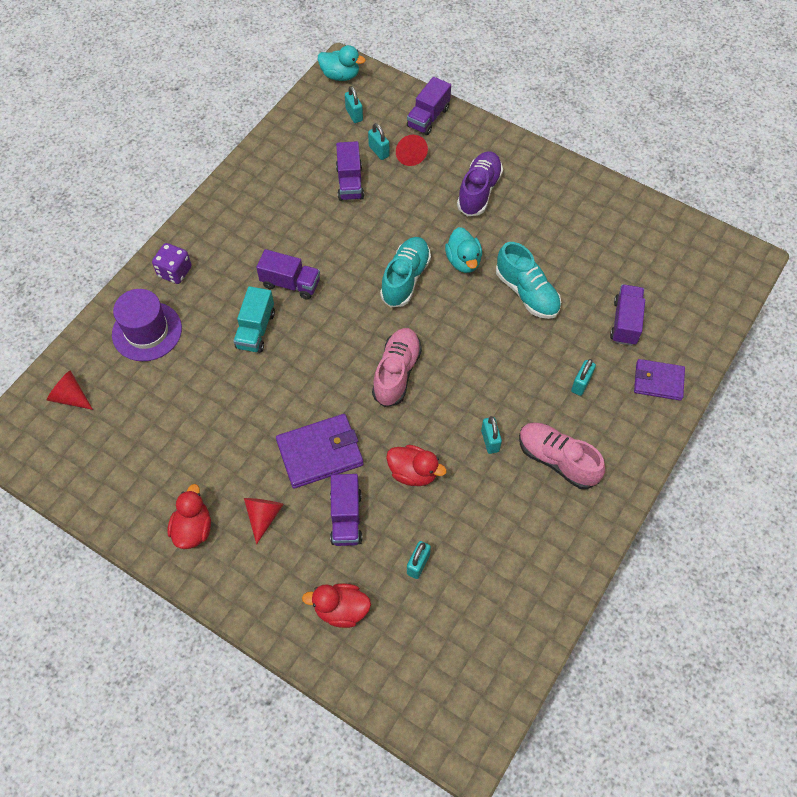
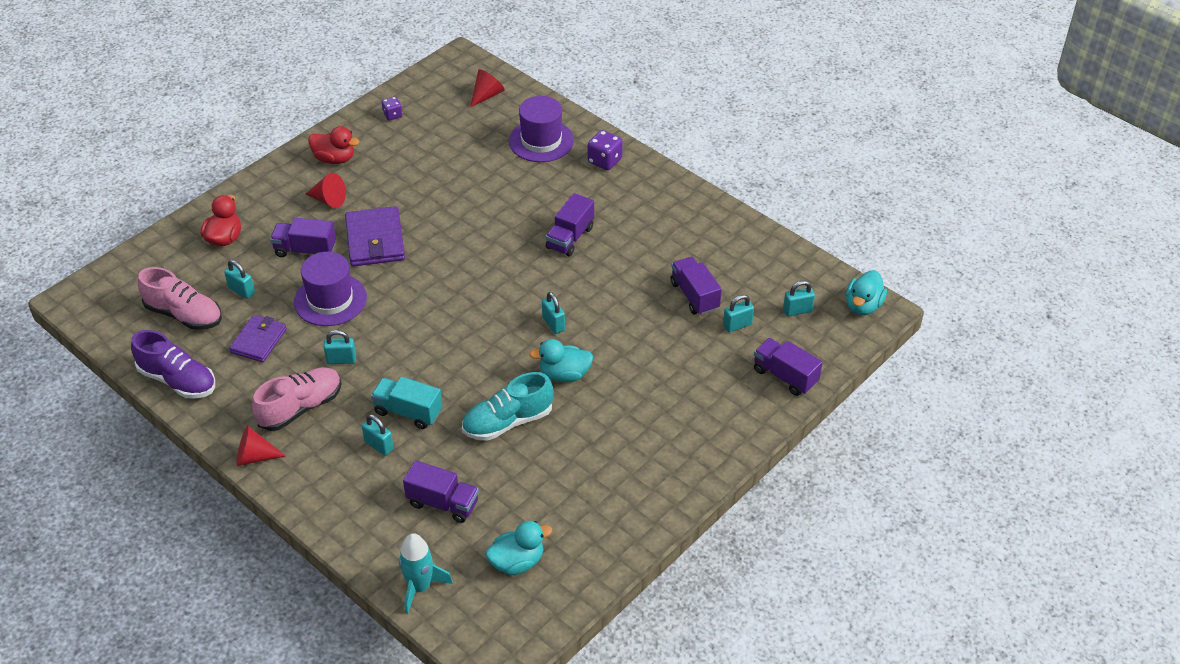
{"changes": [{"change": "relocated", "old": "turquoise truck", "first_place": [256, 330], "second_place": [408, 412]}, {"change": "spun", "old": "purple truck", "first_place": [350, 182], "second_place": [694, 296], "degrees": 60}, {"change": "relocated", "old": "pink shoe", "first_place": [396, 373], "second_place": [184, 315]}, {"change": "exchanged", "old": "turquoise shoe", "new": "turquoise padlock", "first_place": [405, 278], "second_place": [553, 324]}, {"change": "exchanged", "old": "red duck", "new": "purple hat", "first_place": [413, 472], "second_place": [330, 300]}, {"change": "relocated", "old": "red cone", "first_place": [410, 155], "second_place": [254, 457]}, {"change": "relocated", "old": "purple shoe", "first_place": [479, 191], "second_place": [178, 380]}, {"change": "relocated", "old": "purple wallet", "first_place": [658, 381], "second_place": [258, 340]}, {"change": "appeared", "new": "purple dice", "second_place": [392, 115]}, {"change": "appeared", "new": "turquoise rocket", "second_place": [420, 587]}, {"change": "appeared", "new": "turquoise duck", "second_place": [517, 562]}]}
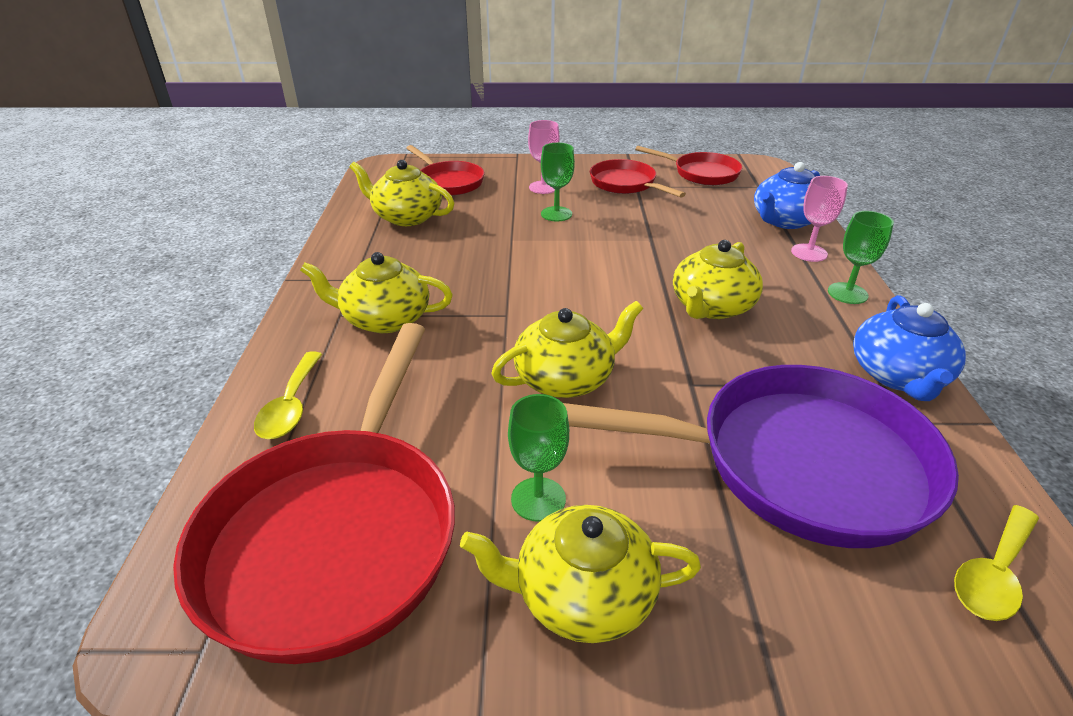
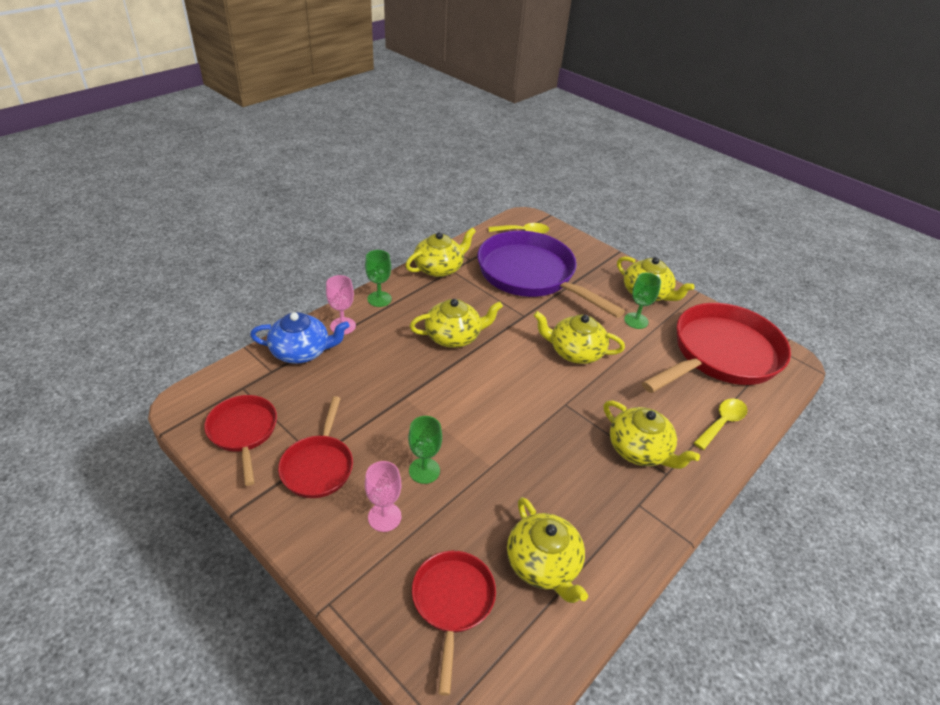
{"changes": [{"change": "colour", "old": "blue teapot", "new": "yellow teapot", "first_place": [898, 375], "second_place": [439, 268]}]}
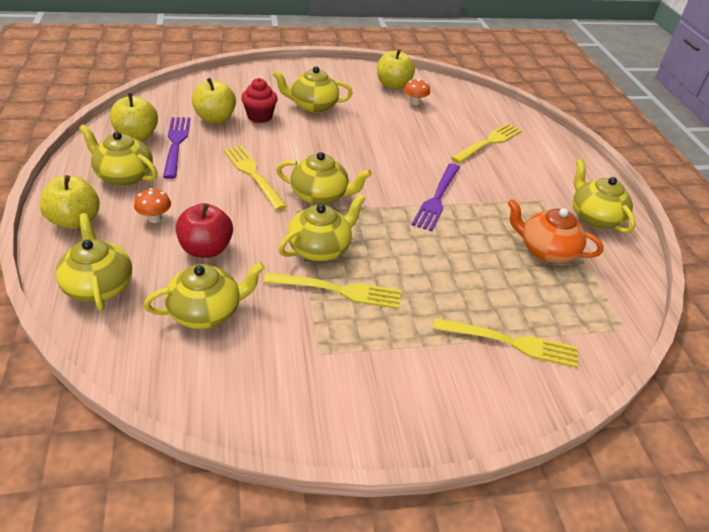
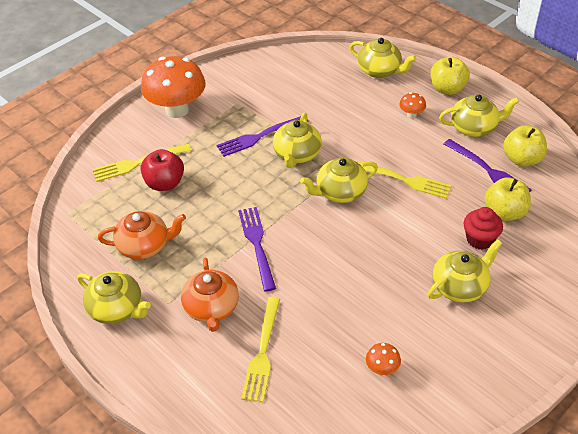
{"changes": [{"change": "missing", "old": "yellow teapot", "first_place": [206, 312]}, {"change": "relocated", "old": "red apple", "first_place": [206, 249], "second_place": [164, 183]}, {"change": "colour", "old": "yellow fork", "new": "purple fork", "first_place": [338, 290], "second_place": [259, 136]}, {"change": "missing", "old": "yellow apple", "first_place": [393, 85]}, {"change": "appeared", "new": "orange mushroom", "second_place": [177, 110]}, {"change": "appeared", "new": "orange teapot", "second_place": [211, 308]}]}
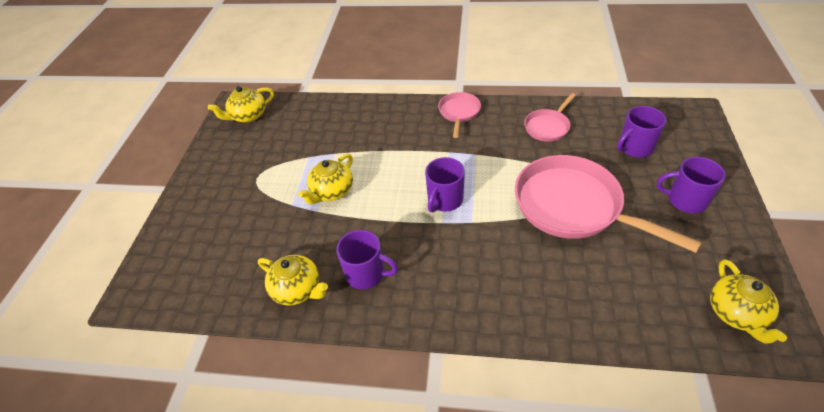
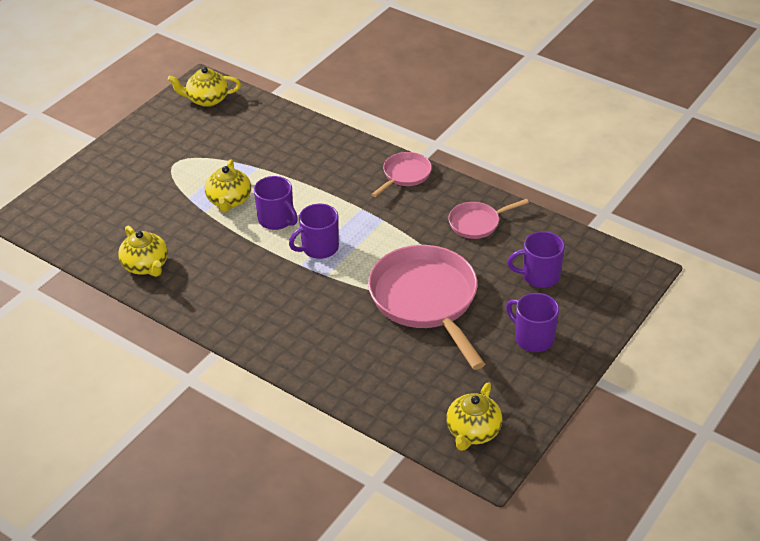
{"changes": [{"change": "spun", "old": "yellow teapot", "first_place": [331, 192], "second_place": [229, 200], "degrees": -60}, {"change": "relocated", "old": "purple mug", "first_place": [366, 274], "second_place": [276, 220]}]}
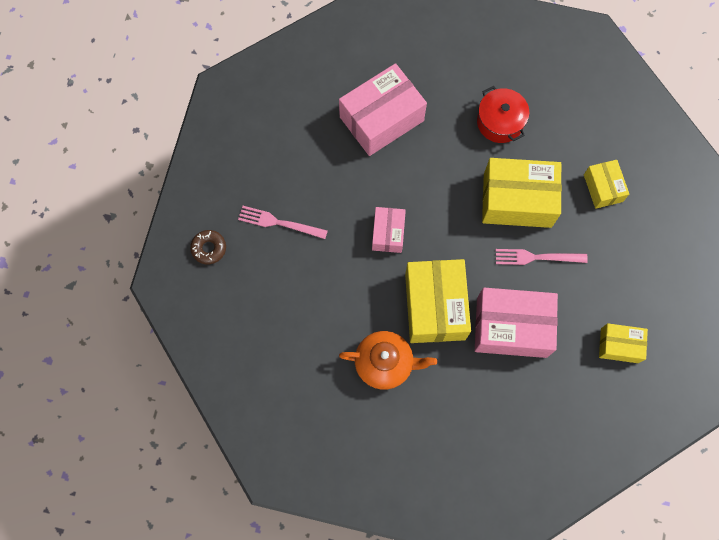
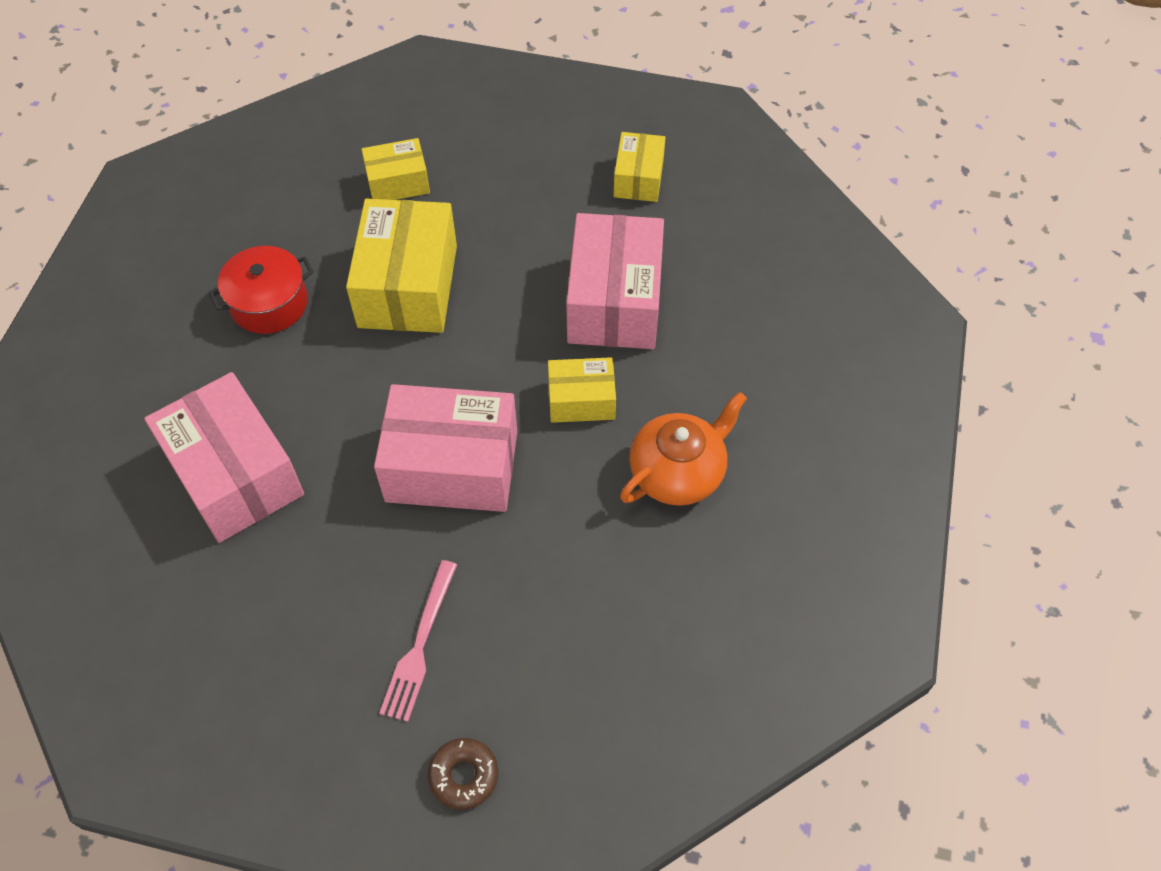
{"changes": [{"change": "spun", "old": "orange teapot", "first_place": [385, 363], "second_place": [678, 472], "degrees": 45}, {"change": "size", "old": "pink box", "first_place": [388, 233], "second_place": [452, 466], "factor": 1.83}, {"change": "size", "old": "yellow box", "first_place": [435, 306], "second_place": [581, 400], "factor": 0.55}, {"change": "missing", "old": "pink fork", "first_place": [536, 257]}]}
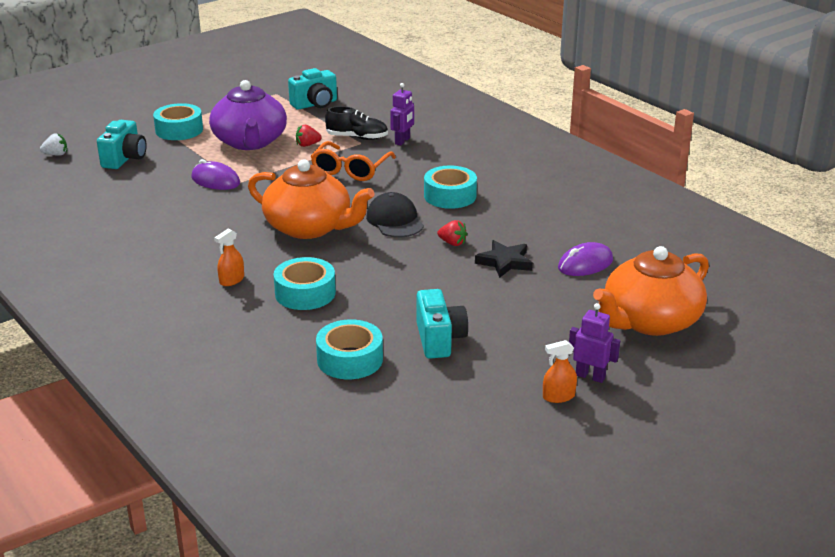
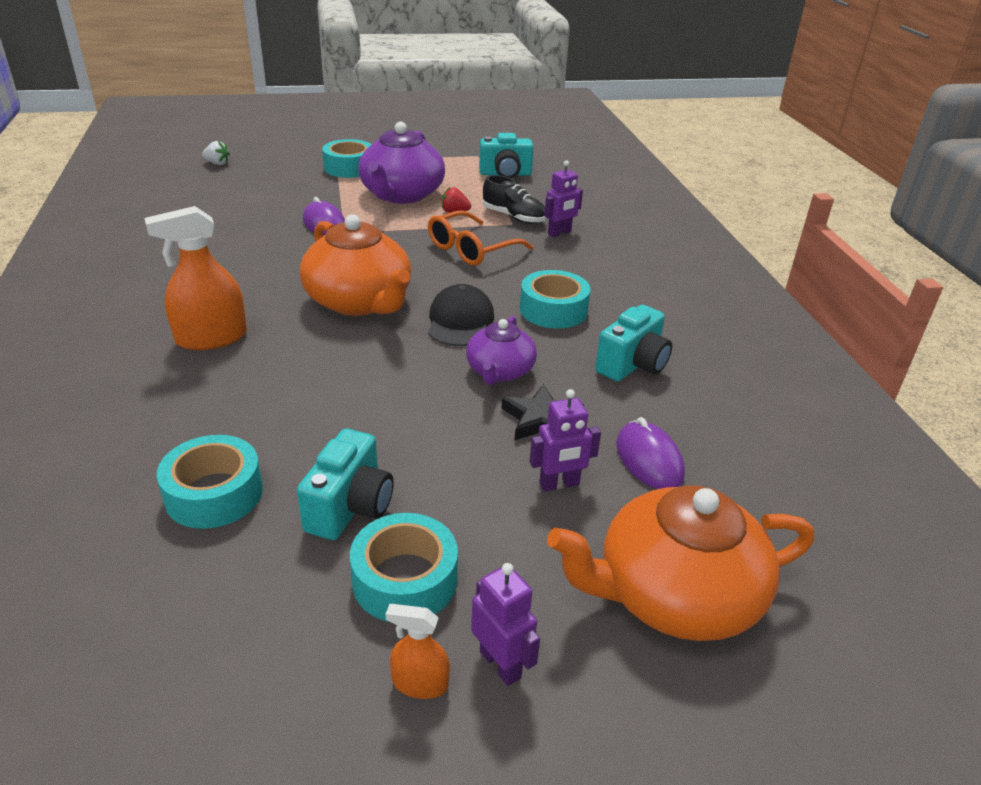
{"changes": [{"change": "relocated", "old": "turquoise camera", "first_place": [125, 159], "second_place": [632, 365]}, {"change": "size", "old": "orange spray bottle", "first_place": [232, 280], "second_place": [211, 338], "factor": 1.93}, {"change": "relocated", "old": "turquoise tape", "first_place": [305, 293], "second_place": [405, 580]}, {"change": "exchanged", "old": "red strawberry", "new": "purple teapot", "first_place": [452, 243], "second_place": [500, 371]}, {"change": "spun", "old": "purple mouse", "first_place": [585, 264], "second_place": [649, 460], "degrees": 75}, {"change": "appeared", "new": "purple robot", "second_place": [559, 484]}]}
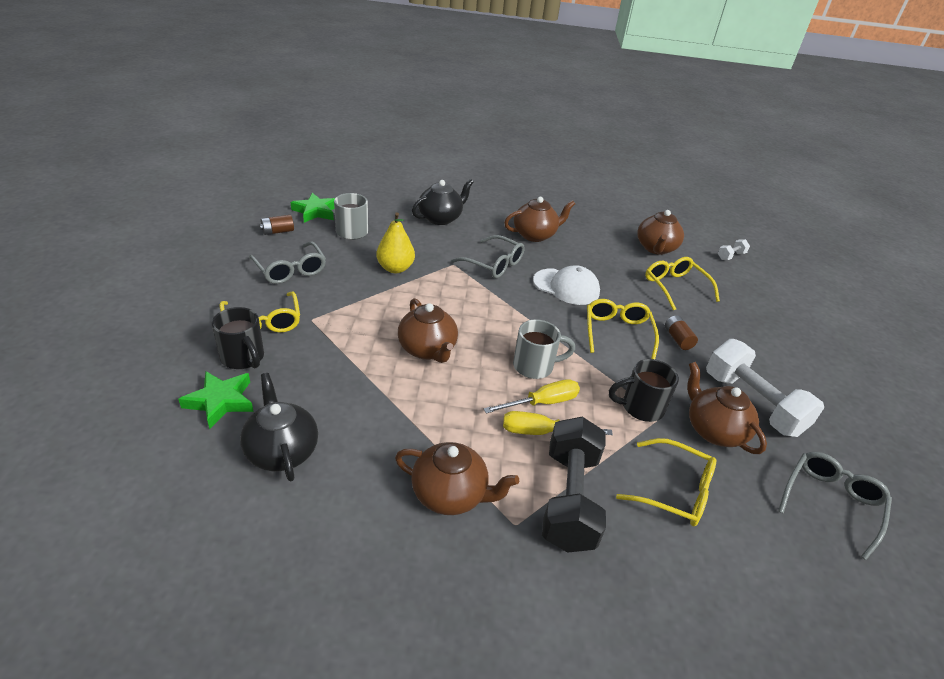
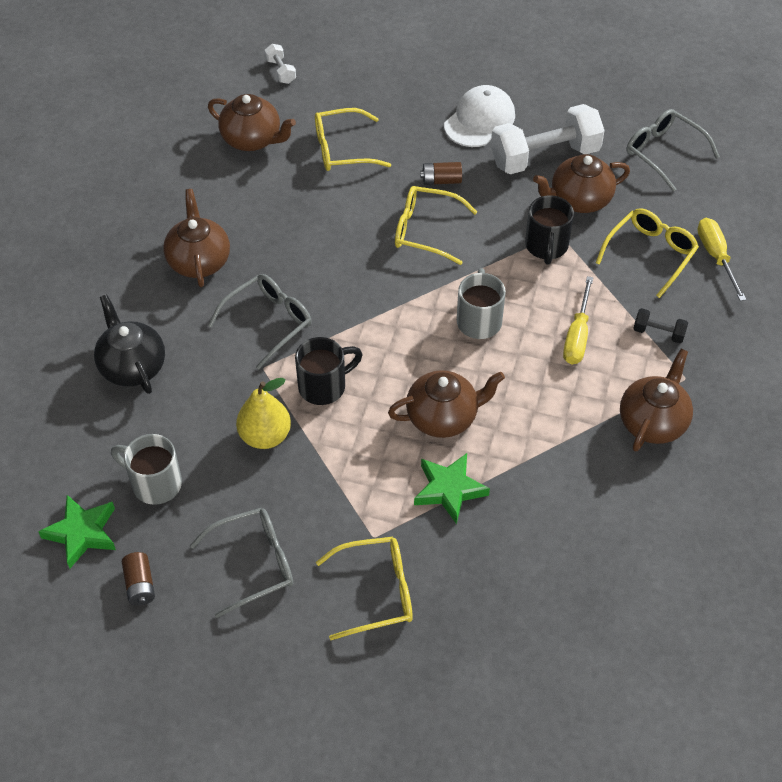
{"changes": [{"change": "relocated", "old": "green star", "first_place": [220, 401], "second_place": [449, 490]}, {"change": "relocated", "old": "black mug", "first_place": [243, 358], "second_place": [324, 386]}, {"change": "missing", "old": "black teapot", "first_place": [282, 451]}, {"change": "relocated", "old": "yellow screwdriver", "first_place": [542, 403], "second_place": [716, 257]}, {"change": "relocated", "old": "white cap", "first_place": [566, 287], "second_place": [479, 120]}, {"change": "size", "old": "black dumbbell", "first_place": [569, 499], "second_place": [658, 333], "factor": 0.43}]}
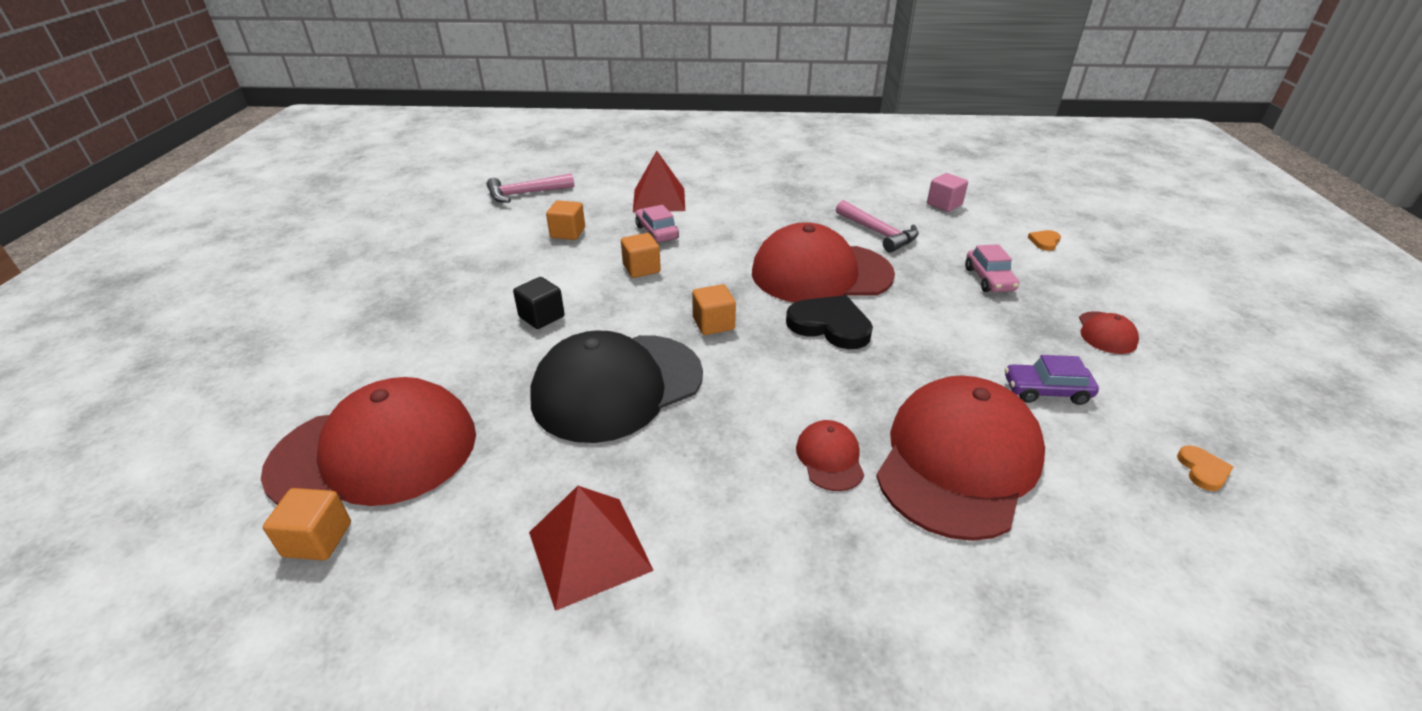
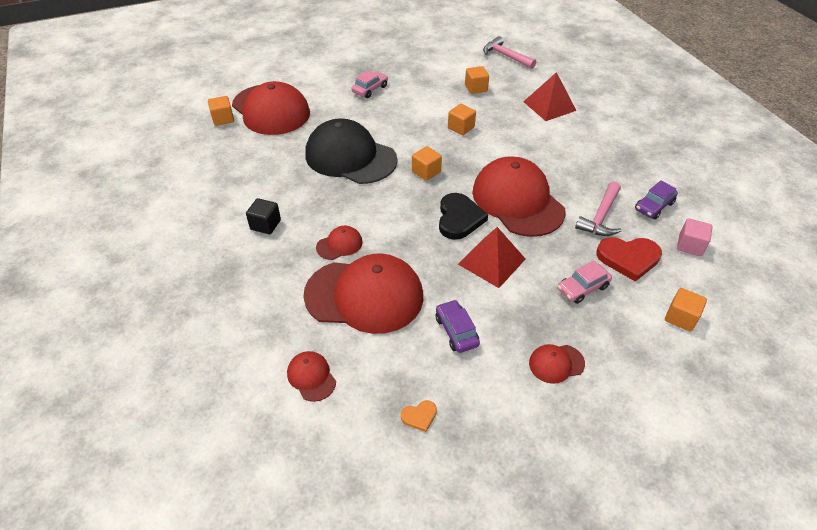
{"changes": [{"change": "relocated", "old": "black cube", "first_place": [541, 317], "second_place": [265, 225]}, {"change": "relocated", "old": "red pyramid", "first_place": [589, 551], "second_place": [491, 261]}, {"change": "relocated", "old": "pink car", "first_place": [657, 232], "second_place": [370, 89]}, {"change": "exchanged", "old": "orange heart", "new": "orange cube", "first_place": [1044, 242], "second_place": [680, 317]}, {"change": "appeared", "new": "red cap", "second_place": [311, 377]}, {"change": "appeared", "new": "red heart", "second_place": [628, 258]}, {"change": "appeared", "new": "purple car", "second_place": [654, 206]}]}
